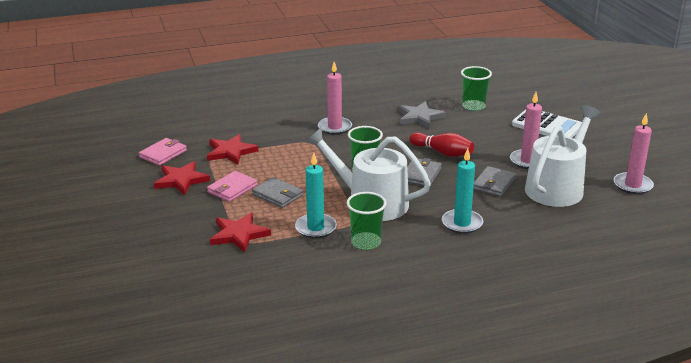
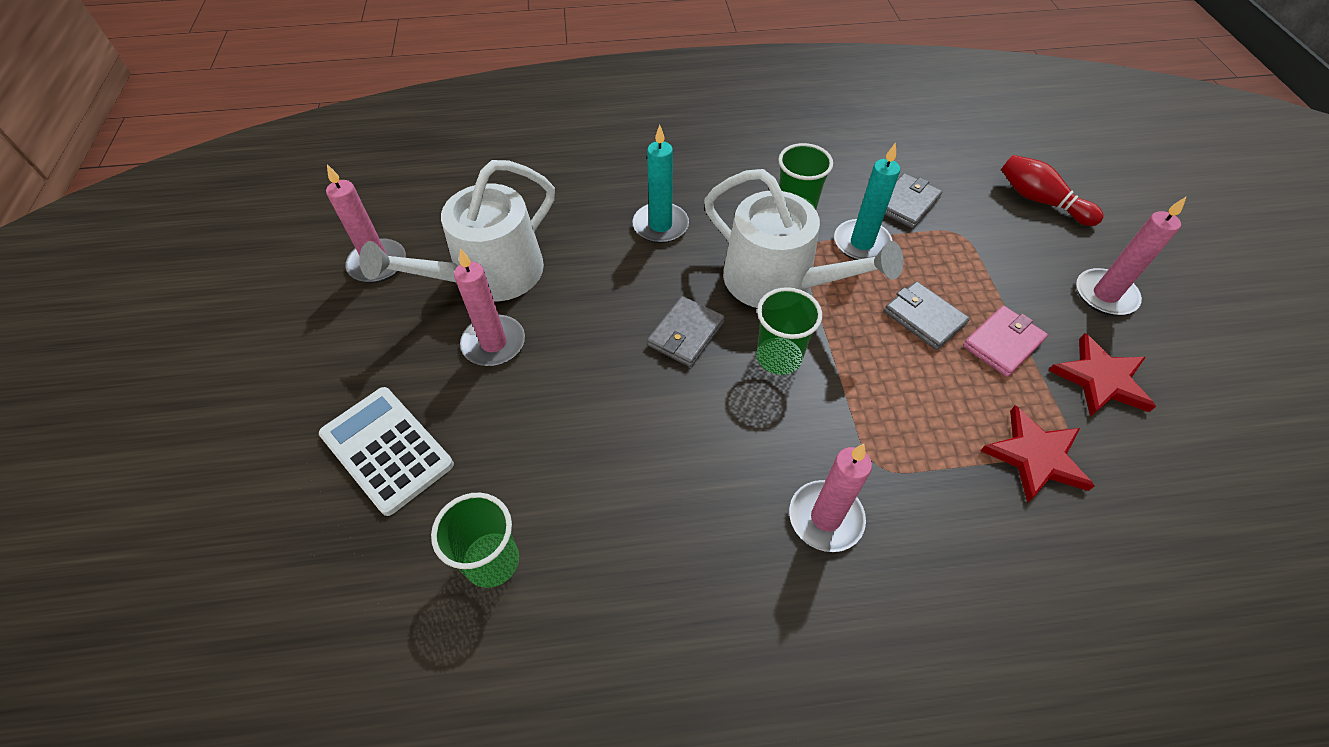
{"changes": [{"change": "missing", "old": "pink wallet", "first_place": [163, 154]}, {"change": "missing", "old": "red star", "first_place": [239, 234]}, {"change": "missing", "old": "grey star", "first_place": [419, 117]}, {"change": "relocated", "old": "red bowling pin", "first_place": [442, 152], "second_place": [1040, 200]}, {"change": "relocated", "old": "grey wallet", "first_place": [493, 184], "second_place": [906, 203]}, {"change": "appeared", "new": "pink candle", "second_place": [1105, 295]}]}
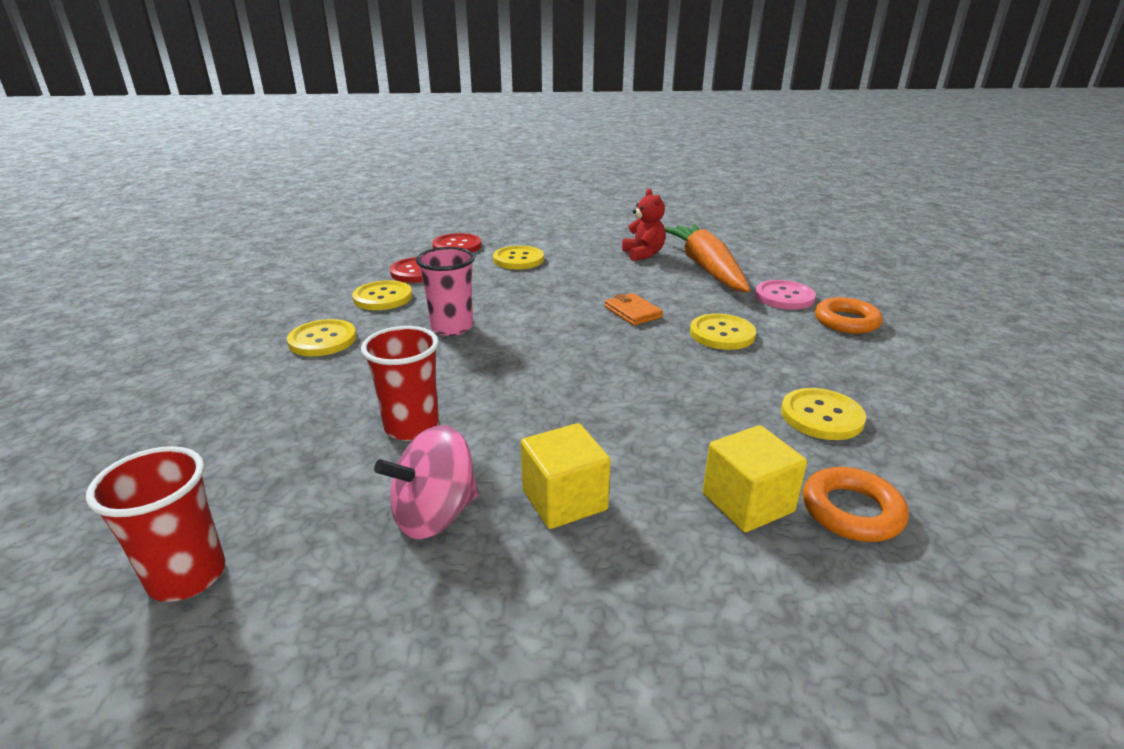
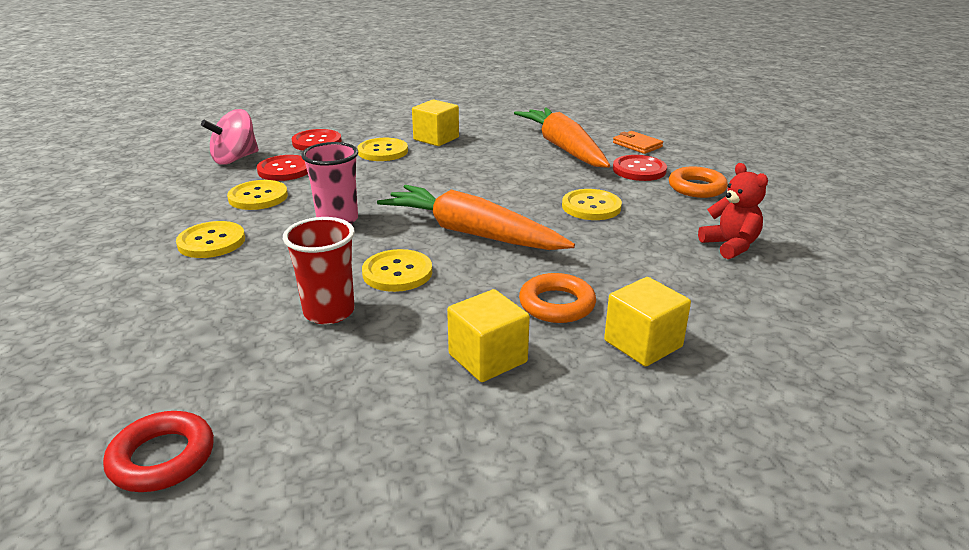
{"changes": [{"change": "exchanged", "old": "red cup", "new": "red ring", "first_place": [187, 576], "second_place": [162, 458]}, {"change": "relocated", "old": "pink spinning top", "first_place": [435, 514], "second_place": [235, 159]}, {"change": "relocated", "old": "orange wallet", "first_place": [632, 312], "second_place": [637, 145]}, {"change": "relocated", "old": "red teddy bear", "first_place": [643, 254], "second_place": [730, 246]}, {"change": "colour", "old": "pink button", "new": "red button", "first_place": [784, 297], "second_place": [639, 170]}, {"change": "relocated", "old": "yellow button", "first_place": [821, 416], "second_place": [397, 273]}, {"change": "relocated", "old": "orange ring", "first_place": [851, 511], "second_place": [557, 304]}, {"change": "appeared", "new": "orange carrot", "second_place": [471, 233]}, {"change": "appeared", "new": "yellow cube", "second_place": [436, 138]}]}
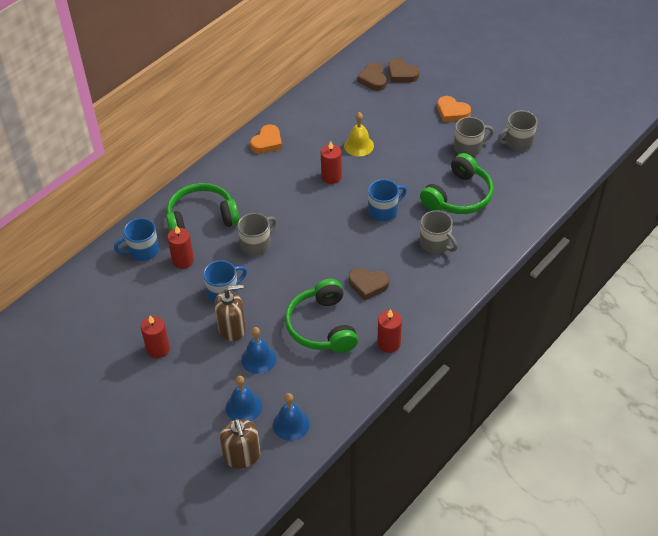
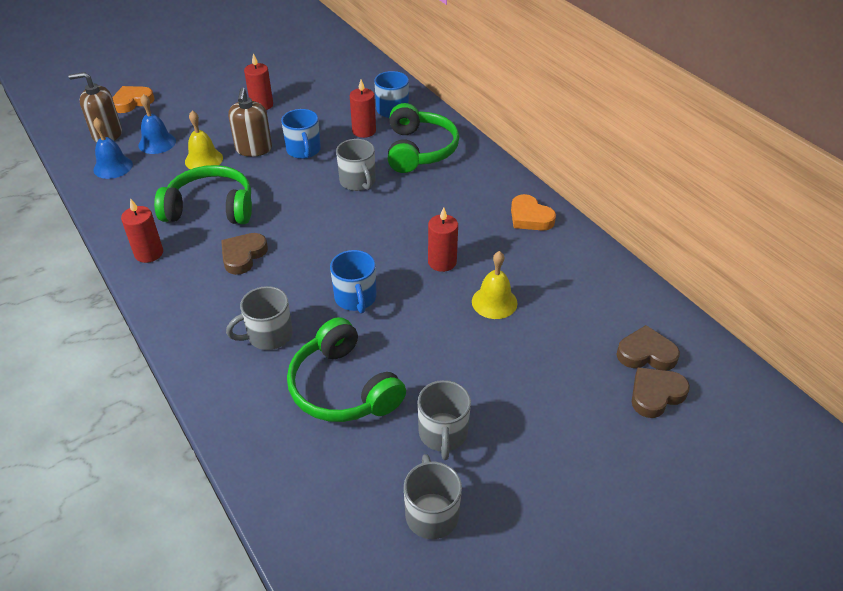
{"changes": [{"change": "colour", "old": "blue bell", "new": "yellow bell", "first_place": [258, 359], "second_place": [204, 160]}, {"change": "relocated", "old": "orange heart", "first_place": [452, 112], "second_place": [132, 102]}]}
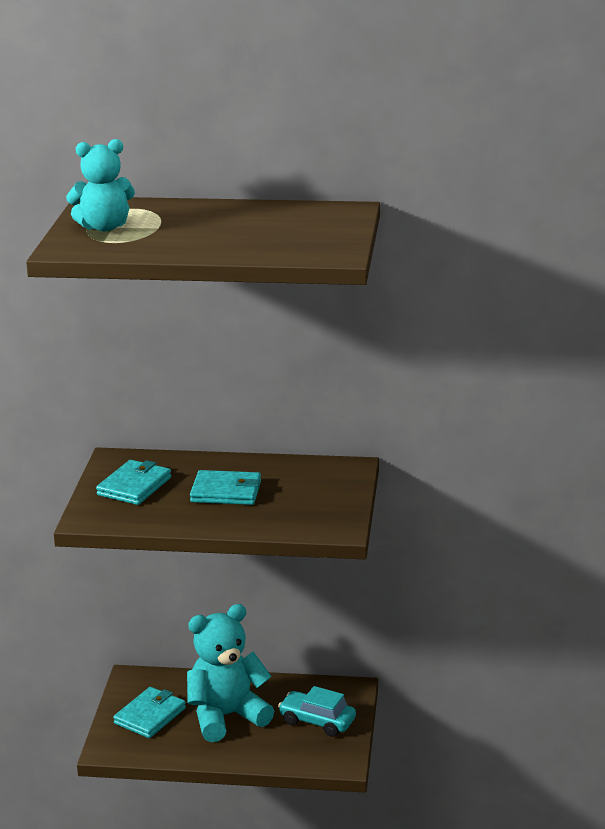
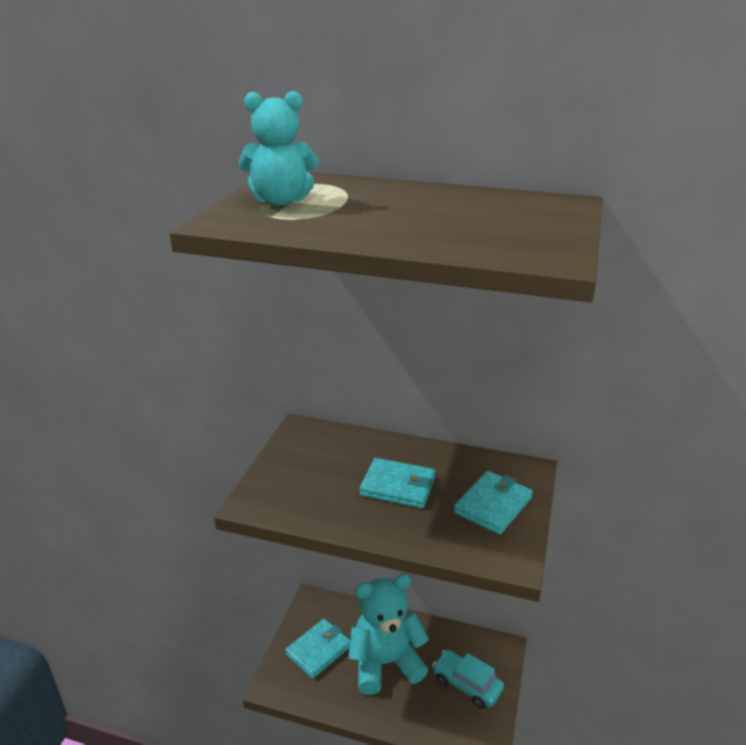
{"changes": [{"change": "relocated", "old": "turquoise wallet", "first_place": [134, 486], "second_place": [493, 505]}]}
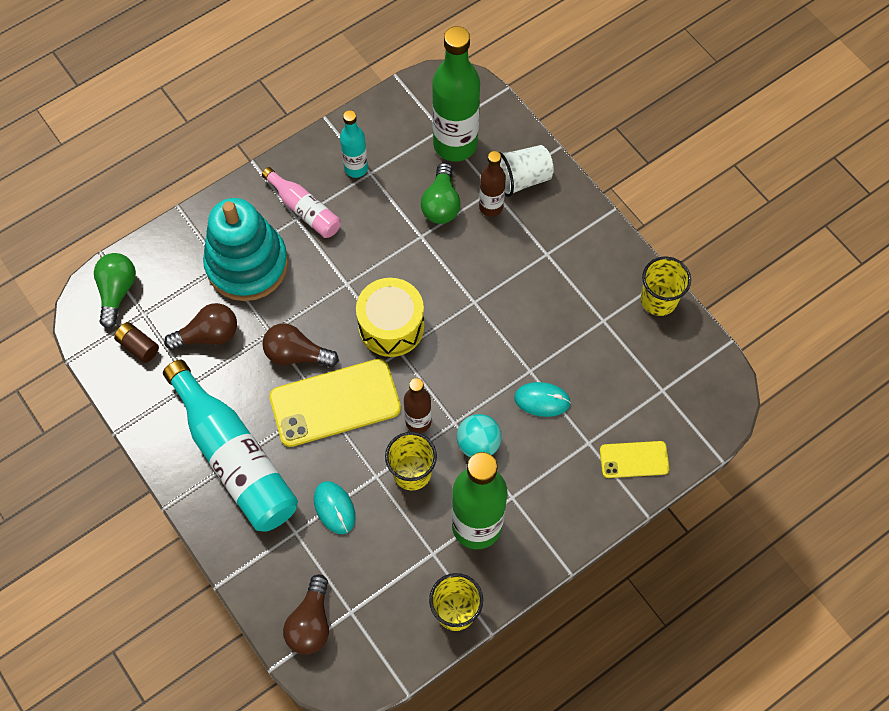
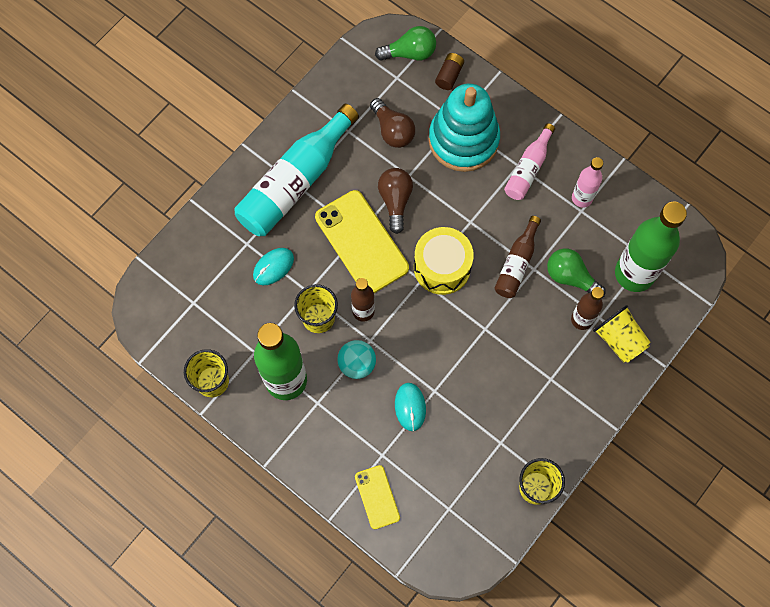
{"changes": [{"change": "relocated", "old": "brown battery", "first_place": [138, 346], "second_place": [449, 75]}, {"change": "missing", "old": "brown light bulb", "first_place": [311, 623]}, {"change": "colour", "old": "turquoise bottle", "new": "pink bottle", "first_place": [356, 168], "second_place": [582, 198]}, {"change": "spun", "old": "green light bulb", "first_place": [441, 204], "second_place": [570, 277], "degrees": 45}, {"change": "colour", "old": "white cup", "new": "yellow cup", "first_place": [522, 179], "second_place": [619, 339]}, {"change": "appeared", "new": "brown bottle", "second_place": [516, 264]}]}
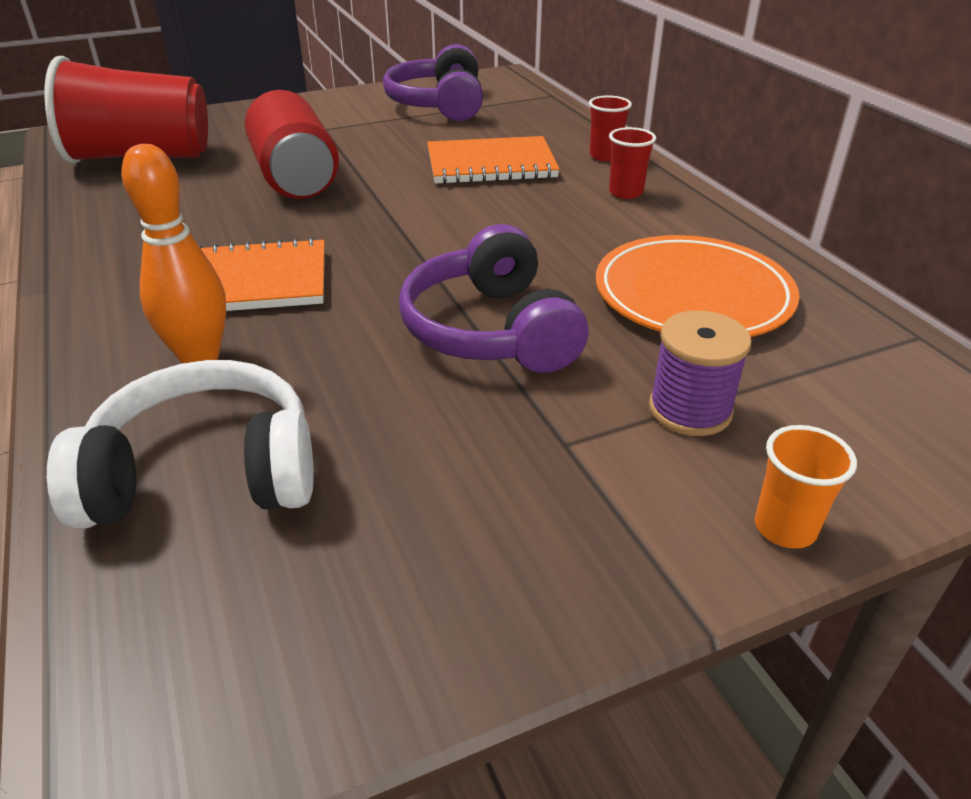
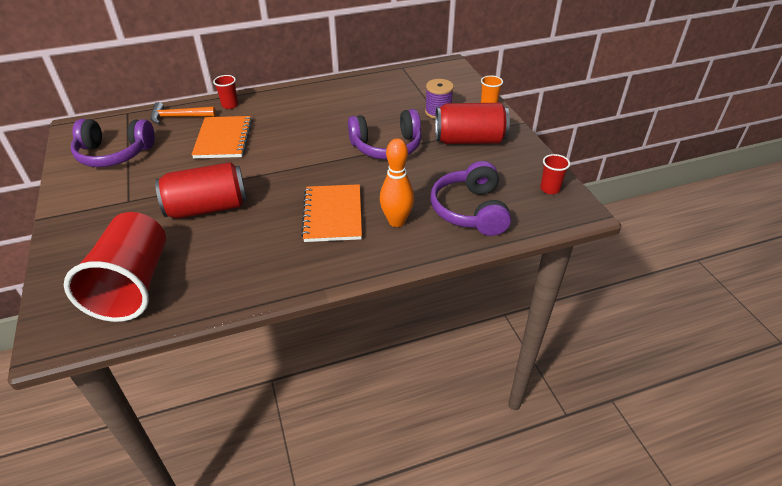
{"changes": [{"change": "colour", "old": "white headphones", "new": "purple headphones", "first_place": [205, 473], "second_place": [470, 210]}, {"change": "missing", "old": "orange plate", "first_place": [693, 295]}, {"change": "relocated", "old": "red cup", "first_place": [625, 192], "second_place": [550, 189]}, {"change": "appeared", "new": "orange hammer", "second_place": [178, 117]}, {"change": "appeared", "new": "red can", "second_place": [469, 140]}]}
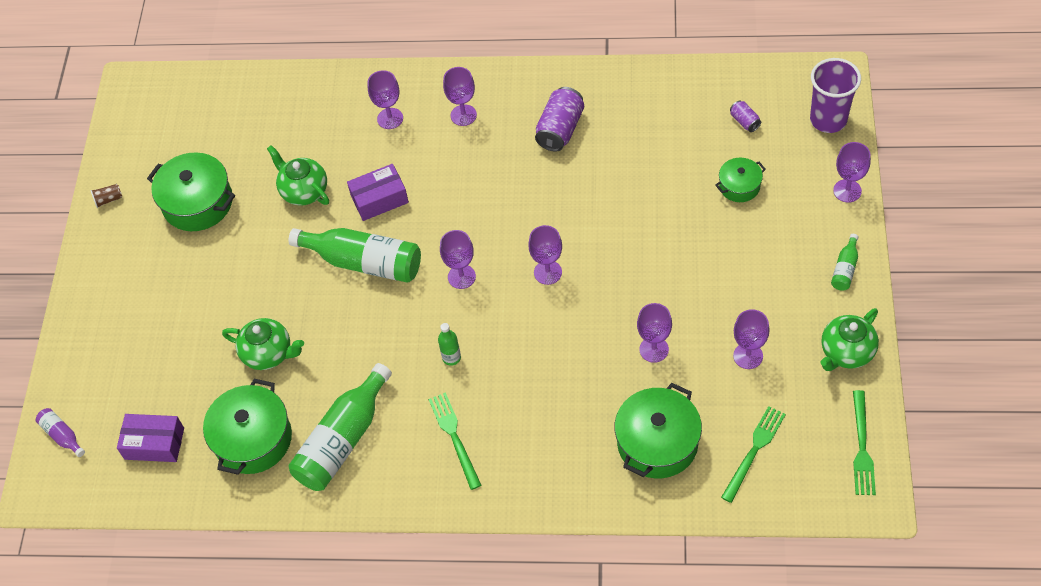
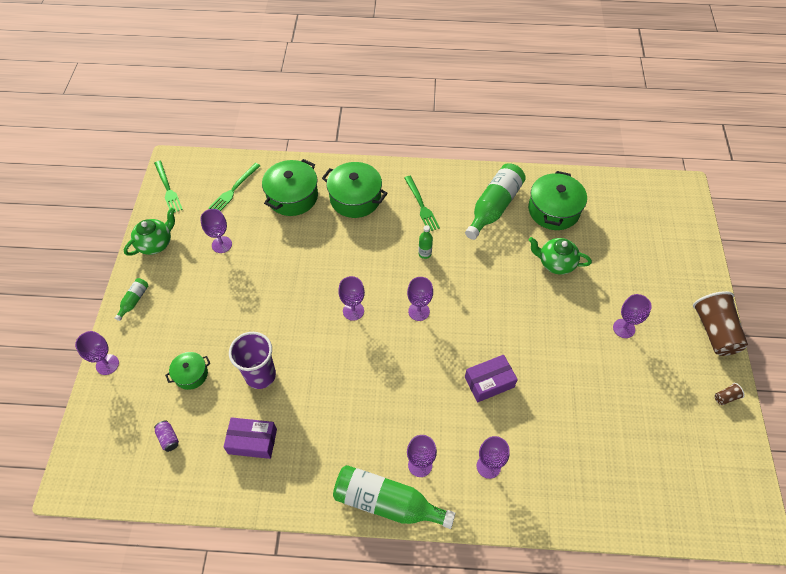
{"changes": [{"change": "missing", "old": "purple bottle", "first_place": [62, 435]}, {"change": "relocated", "old": "purple box", "first_place": [154, 443], "second_place": [252, 441]}, {"change": "relocated", "old": "green pot", "first_place": [198, 203], "second_place": [355, 198]}, {"change": "missing", "old": "green teapot", "first_place": [303, 191]}, {"change": "relocated", "old": "green bottle", "first_place": [364, 262], "second_place": [387, 502]}, {"change": "missing", "old": "purple can", "first_place": [560, 129]}, {"change": "relocated", "old": "purple goblet", "first_place": [654, 349], "second_place": [624, 328]}, {"change": "relocated", "old": "purple cup", "first_place": [828, 120], "second_place": [260, 375]}, {"change": "spun", "old": "green fork", "first_place": [862, 447], "second_place": [168, 189], "degrees": 150}, {"change": "appeared", "new": "brown cup", "second_place": [714, 331]}]}
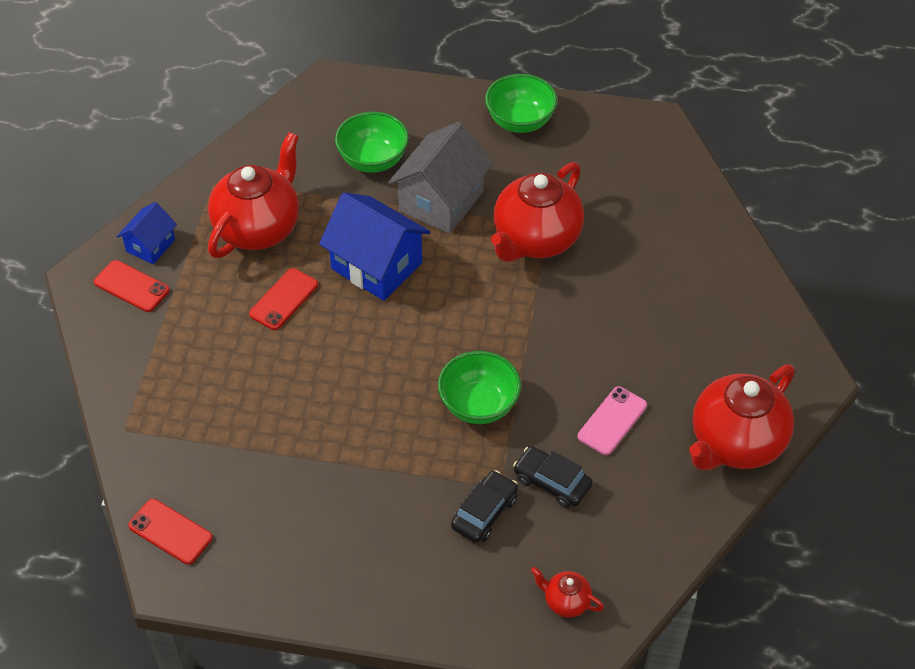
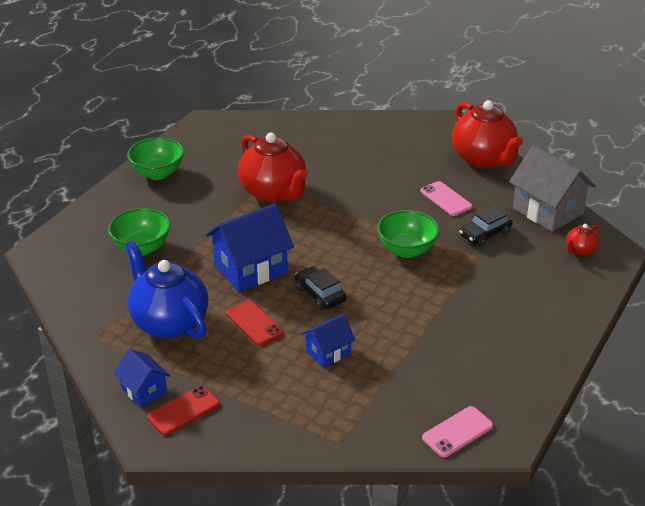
{"changes": [{"change": "colour", "old": "red phone", "new": "pink phone", "first_place": [170, 532], "second_place": [457, 432]}, {"change": "colour", "old": "red teapot", "new": "blue teapot", "first_place": [258, 228], "second_place": [169, 322]}, {"change": "relocated", "old": "grey house", "first_place": [441, 201], "second_place": [547, 211]}, {"change": "relocated", "old": "black car", "first_place": [484, 512], "second_place": [320, 294]}, {"change": "appeared", "new": "blue house", "second_place": [328, 352]}]}
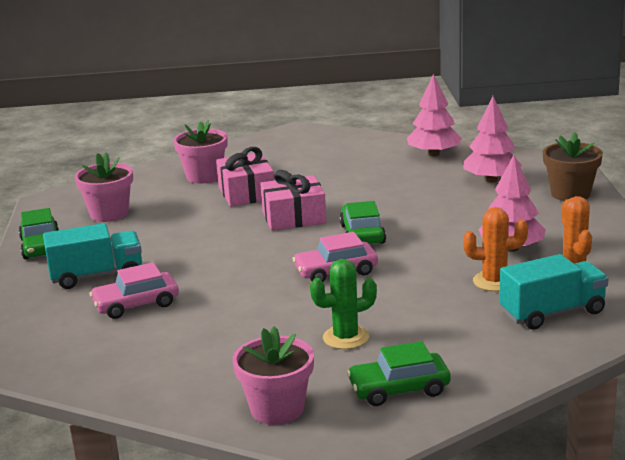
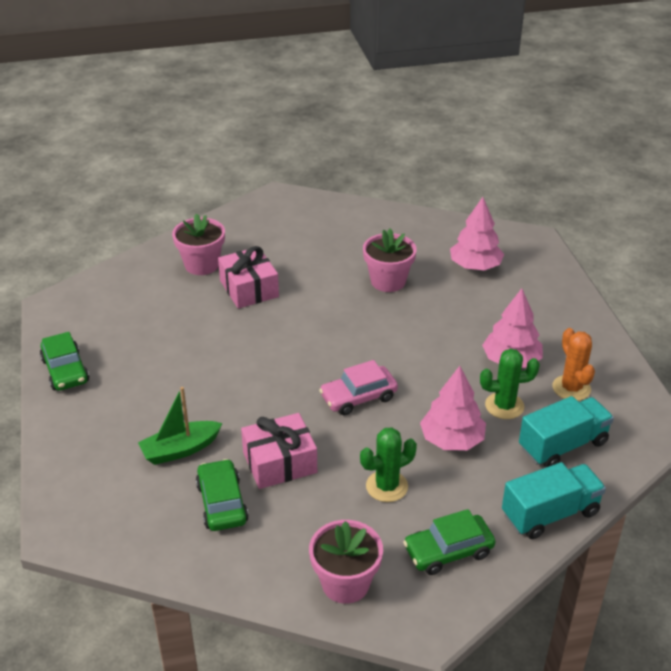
{"changes": [{"change": "relocated", "old": "turquoise truck", "first_place": [97, 276], "second_place": [550, 514]}, {"change": "relocated", "old": "pink flower pot", "first_place": [109, 214], "second_place": [388, 281]}, {"change": "exchanged", "old": "pink car", "new": "green boat", "first_place": [136, 304], "second_place": [180, 449]}, {"change": "relocated", "old": "pink gift", "first_place": [294, 217], "second_place": [279, 462]}, {"change": "relocated", "old": "green car", "first_place": [362, 234], "second_place": [222, 503]}, {"change": "relocated", "old": "pink tree", "first_place": [433, 154], "second_place": [452, 440]}, {"change": "colour", "old": "orange cactus", "new": "green cactus", "first_place": [494, 281], "second_place": [504, 406]}, {"change": "missing", "old": "brown flower pot", "first_place": [570, 194]}]}
